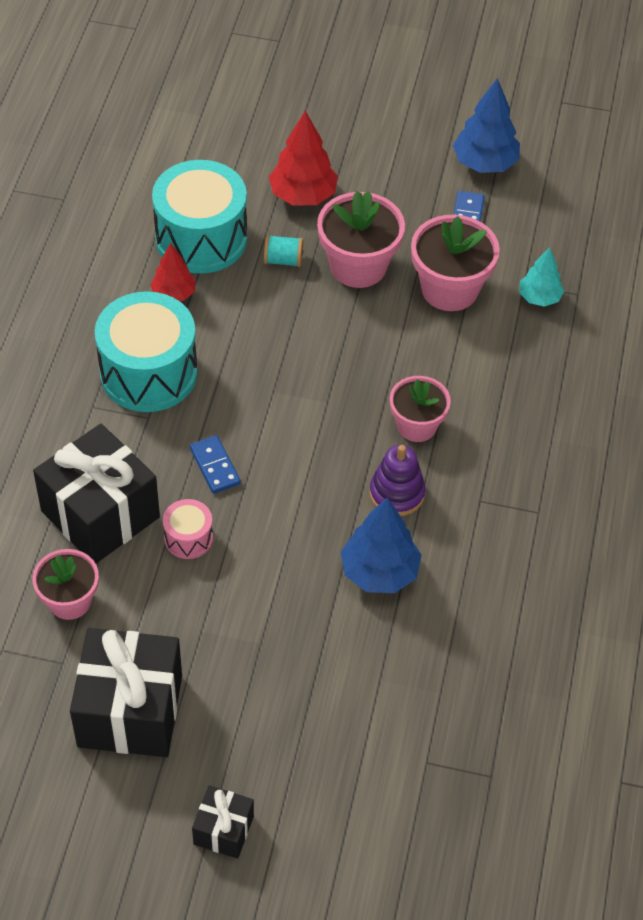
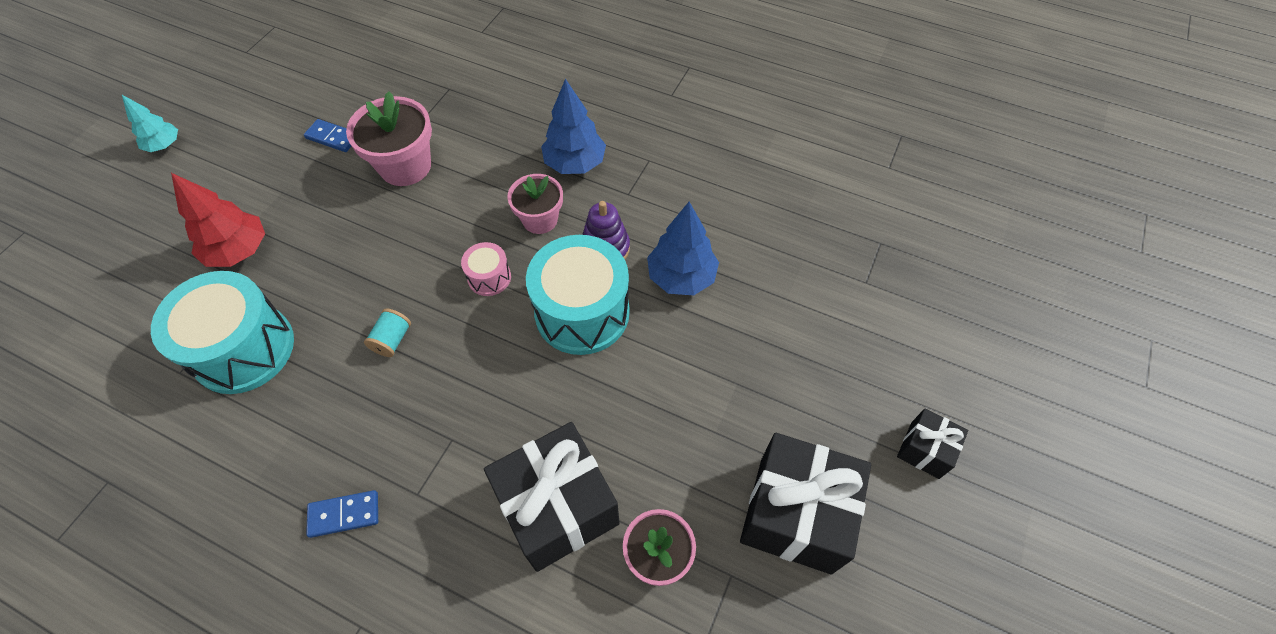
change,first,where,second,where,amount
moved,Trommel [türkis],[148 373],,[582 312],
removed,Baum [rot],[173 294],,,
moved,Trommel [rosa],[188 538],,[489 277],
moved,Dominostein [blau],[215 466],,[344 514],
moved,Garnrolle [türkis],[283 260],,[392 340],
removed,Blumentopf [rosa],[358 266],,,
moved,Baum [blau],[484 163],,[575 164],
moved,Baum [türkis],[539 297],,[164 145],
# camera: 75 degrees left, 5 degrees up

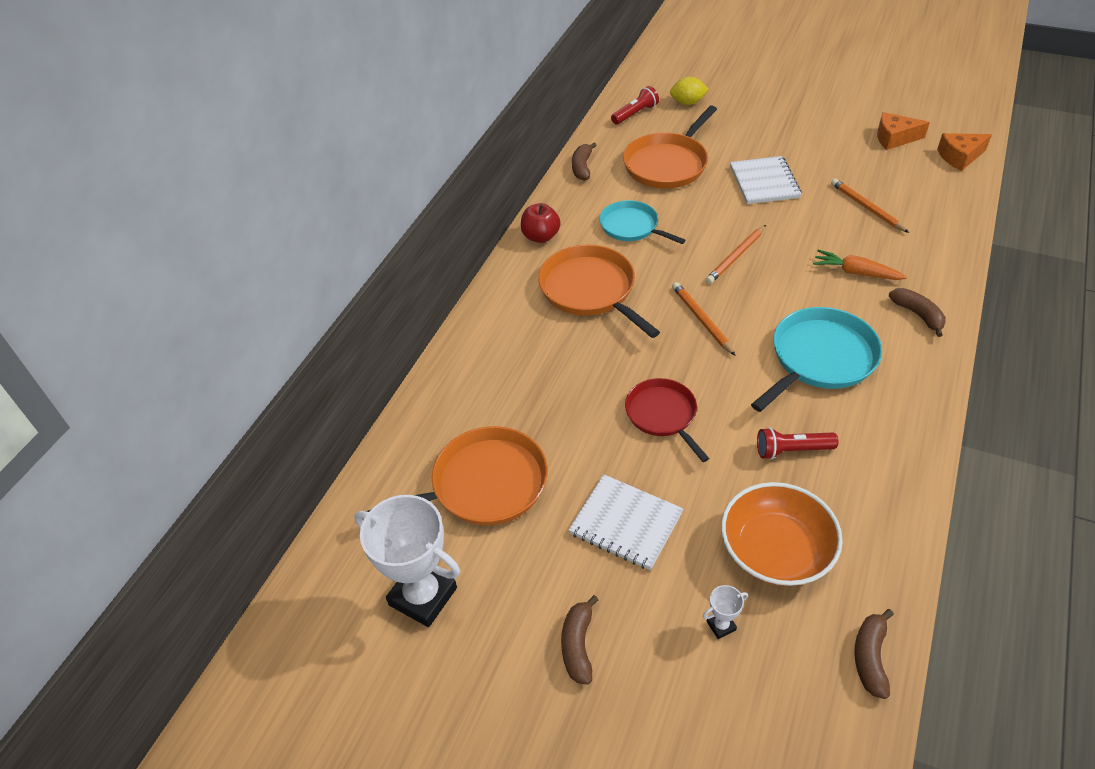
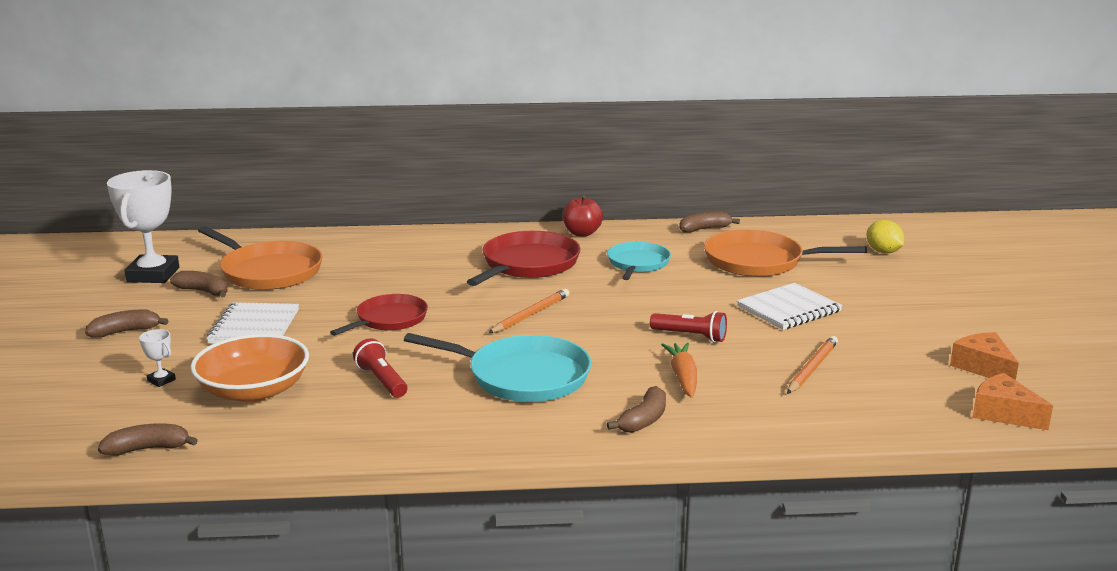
change,first,where,second,where,amount
recoloured,Pfanne [orange],[590 290],Pfanne [rot],[528 264],
moved,Taschenlampe [rot],[635 114],,[690 336],
removed,Bleistift [orange],[735 257],,,
added,,,Banane [braun],[203 291],
# camera: 60 degrees right, 25 degrees down

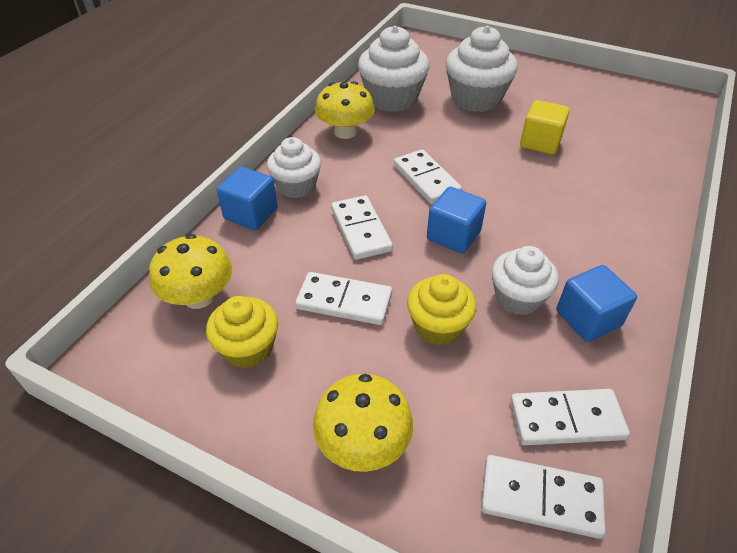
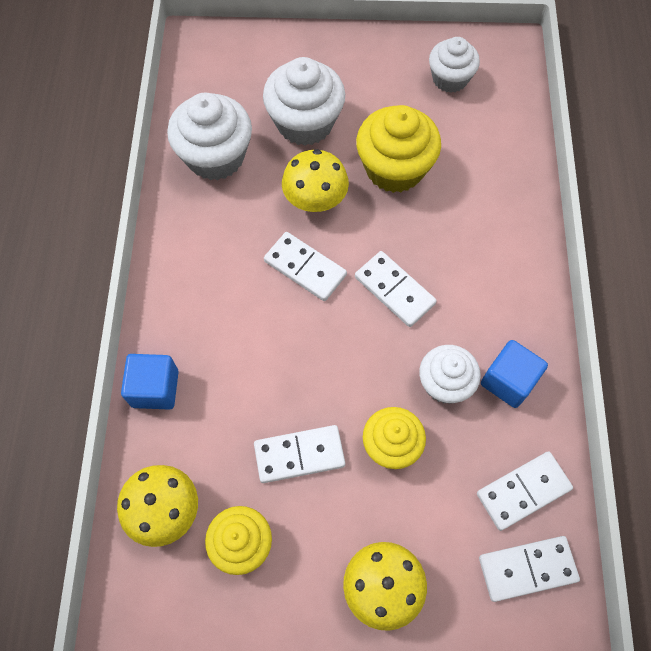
change,first,where,second,where,amount
moved,Muffin [weiß],[296 186],,[450 79],
moved,Pilz [gelb],[345 132],,[315 199],
moved,Dominostein [weiß],[360 230],,[394 290],
removed,Kubus [blau],[453 235],,,
replaced,Kubus [gelb],[540 142],Muffin [gelb],[394 168],
# camera: 25 degrees left, 20 degrees up

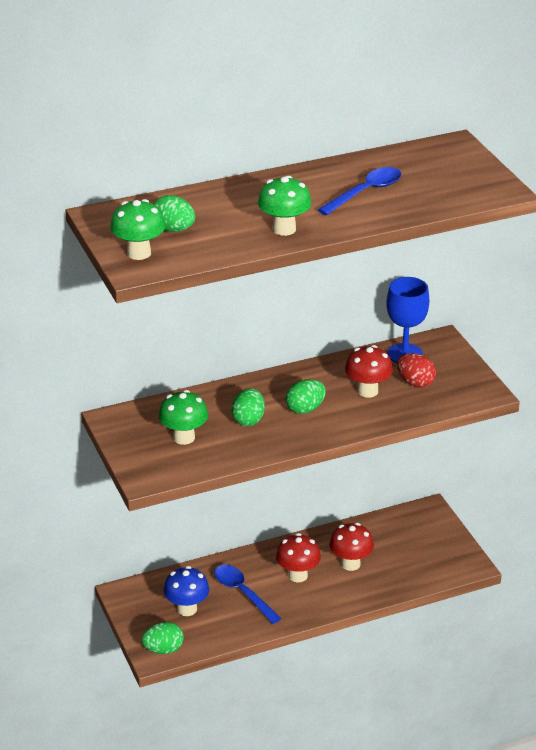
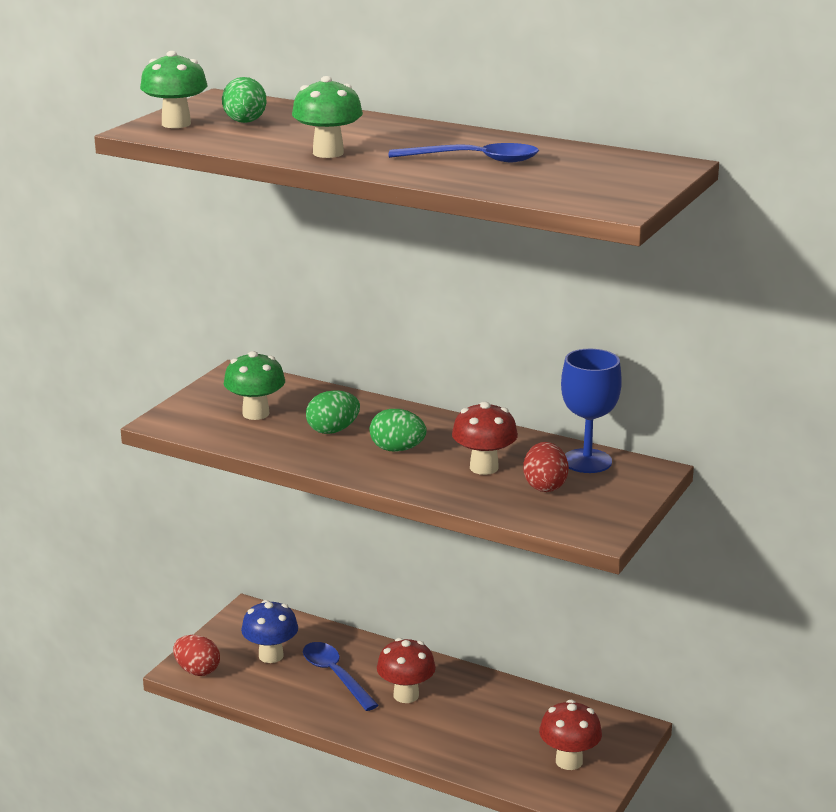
change,first,where,second,where,amount
recoloured,Ei [grün],[163 649],Ei [rot],[197 671],
turned,Löffel [blau],[242 593],,[335 675],45 degrees counterclockwise
moved,Pilz [rot],[350 564],,[569 761],
# camera: 50 degrees right, 10 degrees down

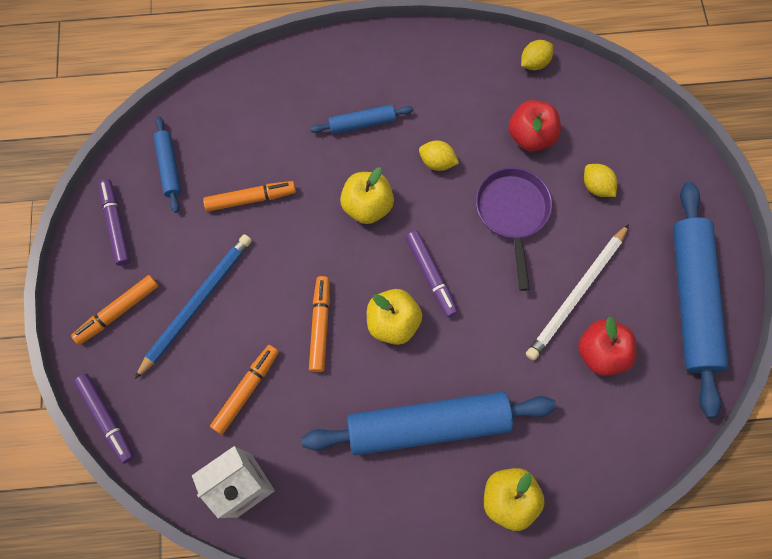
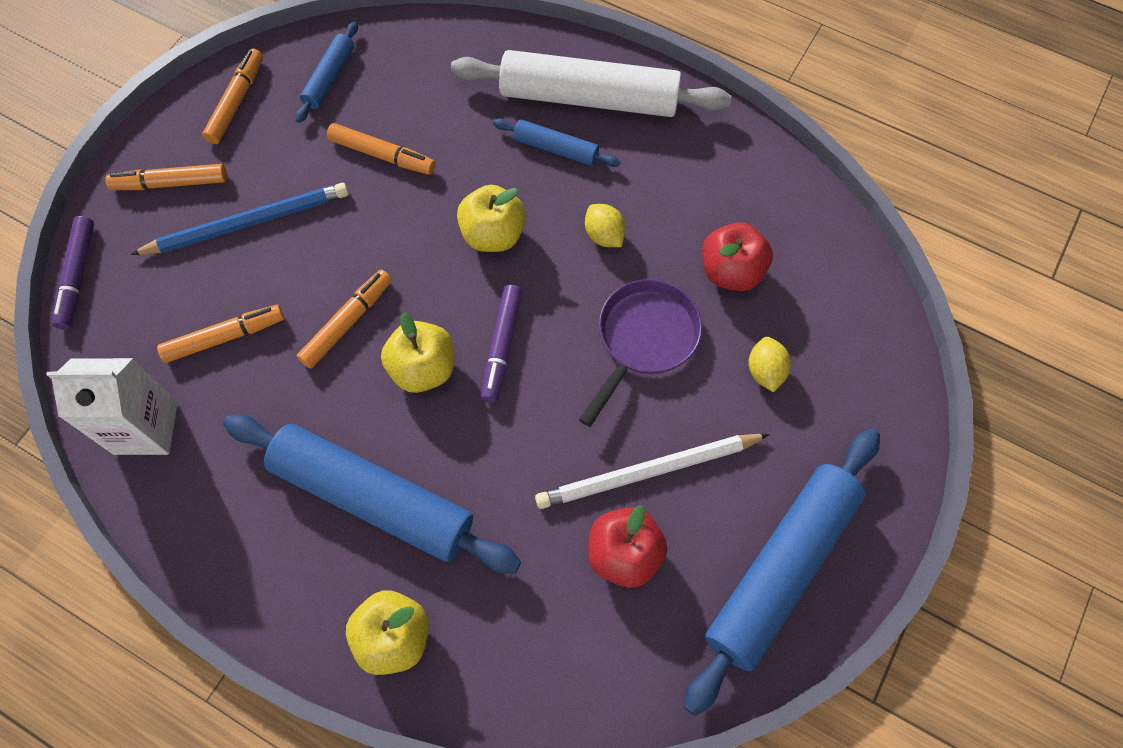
change,first,where,second,where,amount
recoloured,Filzstift [lila],[116 225],Filzstift [orange],[236 102],
removed,Zitrone [gelb],[534 63],,,
added,,,Nudelholz [weiß],[589 98],
# camera: 35 degrees right, 5 degrees down

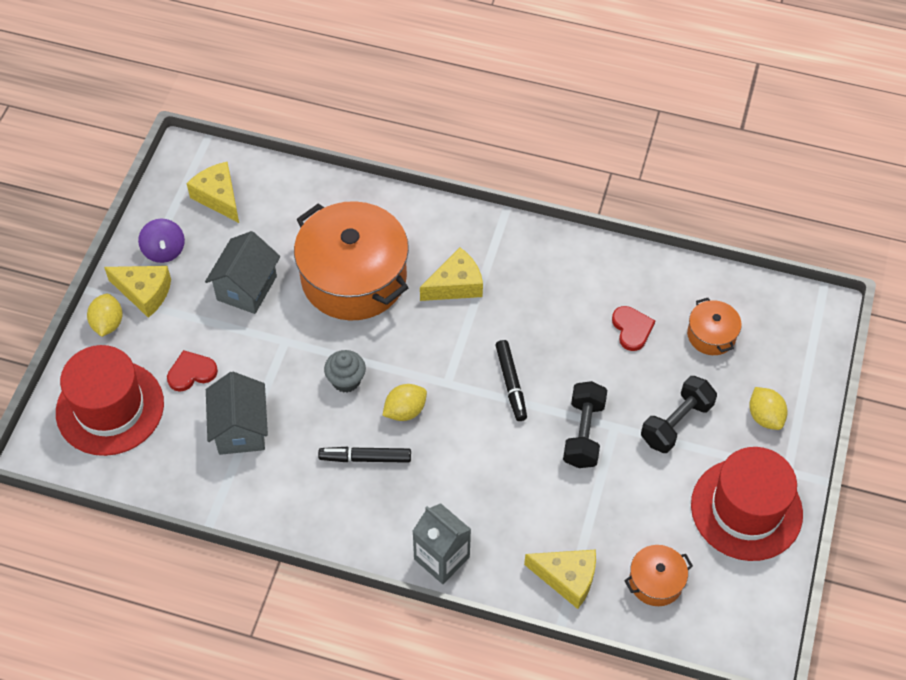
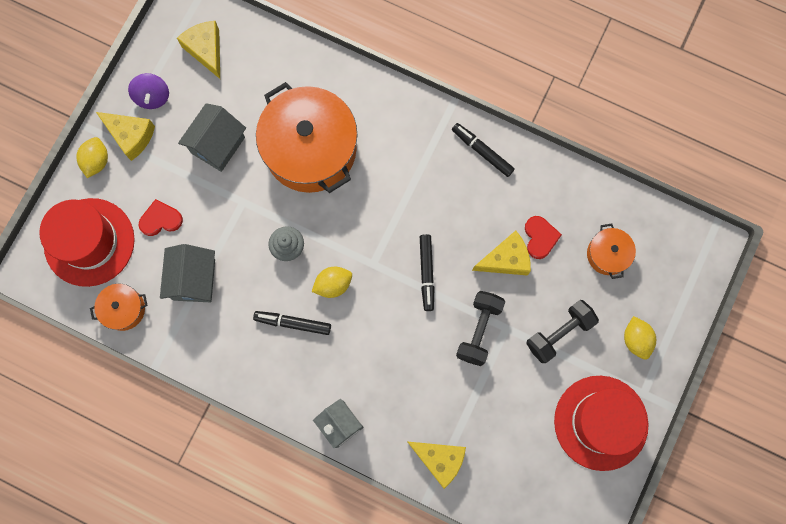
change,first,where,second,where,amount
moved,Käse [gelb],[456 285],,[505 259],
moved,Kochtopf [orange],[656 581],,[123 309],
added,,,Filzstift [schwarz],[482 151],
# camera: 10 degrees right, 20 degrees up

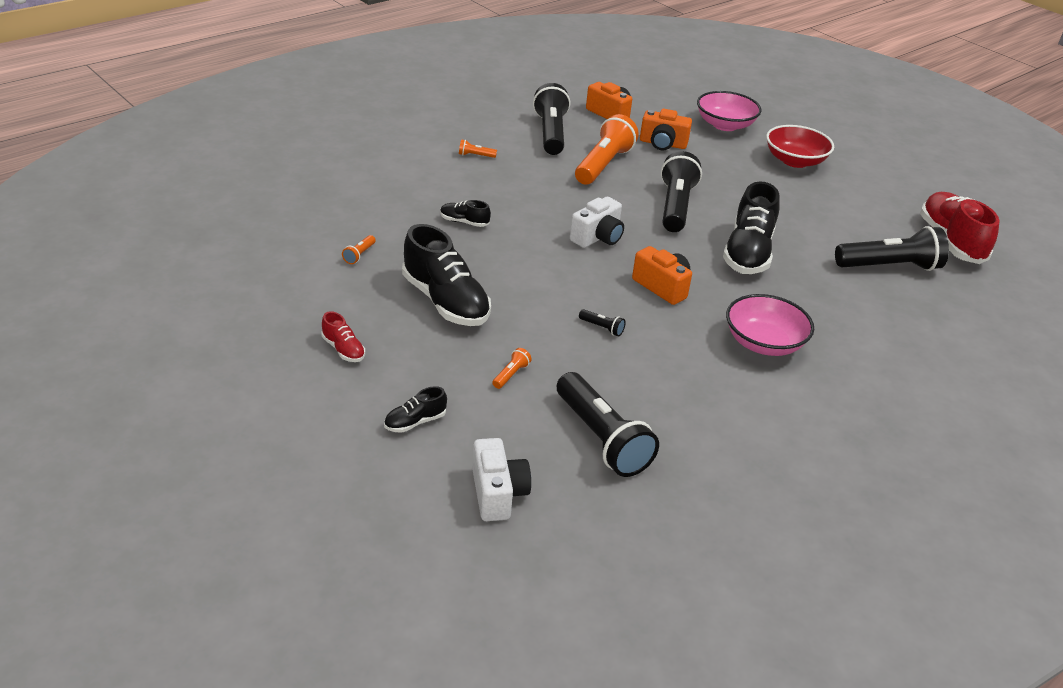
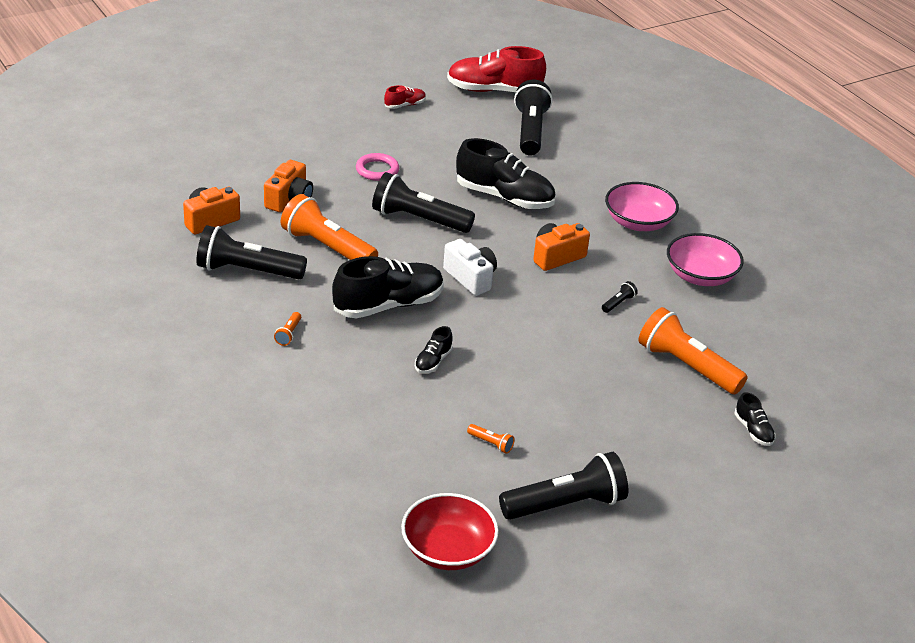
change,first,where,second,where,amount
moved,Schuh [rot],[343 349],,[405 105],
moved,Schuh [schwarz],[445 302],,[388 305],
removed,Kamera [weiß],[497 493],,,
resized,Taschenlampe [orange],[511 374],,[686 366],x2.50
moved,Taschenlampe [schwarz],[602 439],,[566 504],
moved,Schüssel [rosa],[725 125],,[700 276],
moved,Schüssel [rot],[795 161],,[448 550],
added,,,Ring [rosa],[377 170],
# camera: 80 degrees left, 0 degrees up

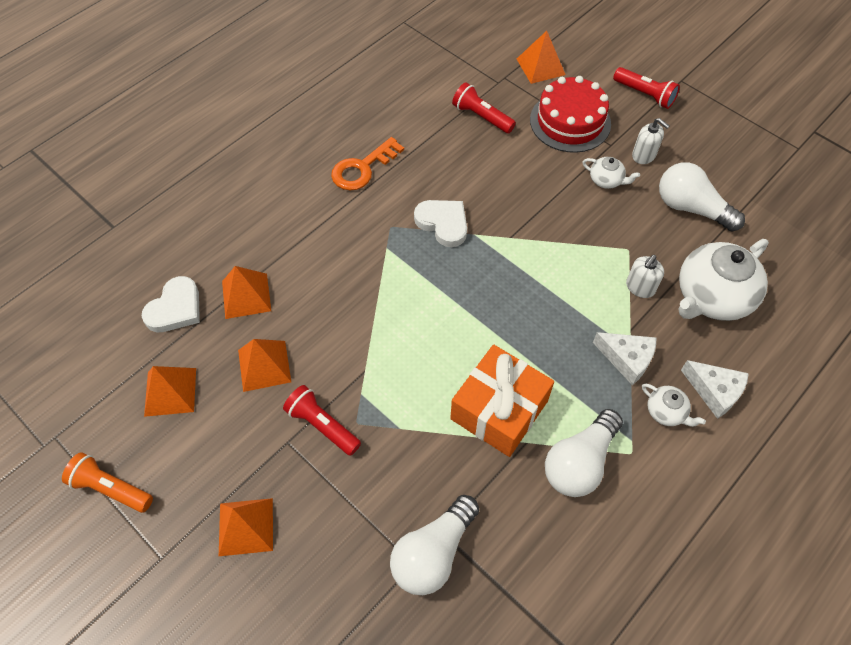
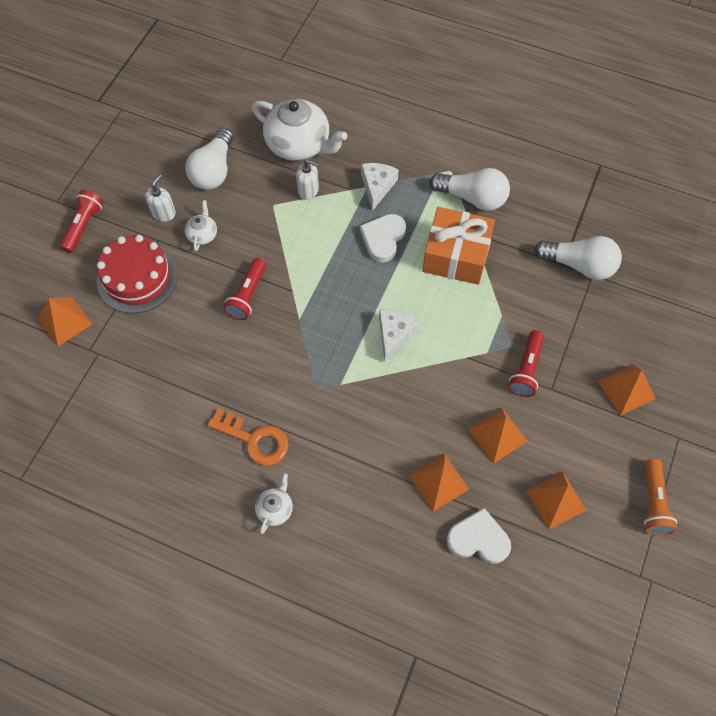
change,first,where,second,where,amount
moved,Herz [weiß],[443 223],,[383 238],
moved,Taschenlampe [rot],[481 117],,[247 295],
moved,Teekanne [weiß],[666 412],,[275 509],
moved,Käse [weiß],[714 391],,[394 335],
# camera: 110 degrees left, 5 degrees up

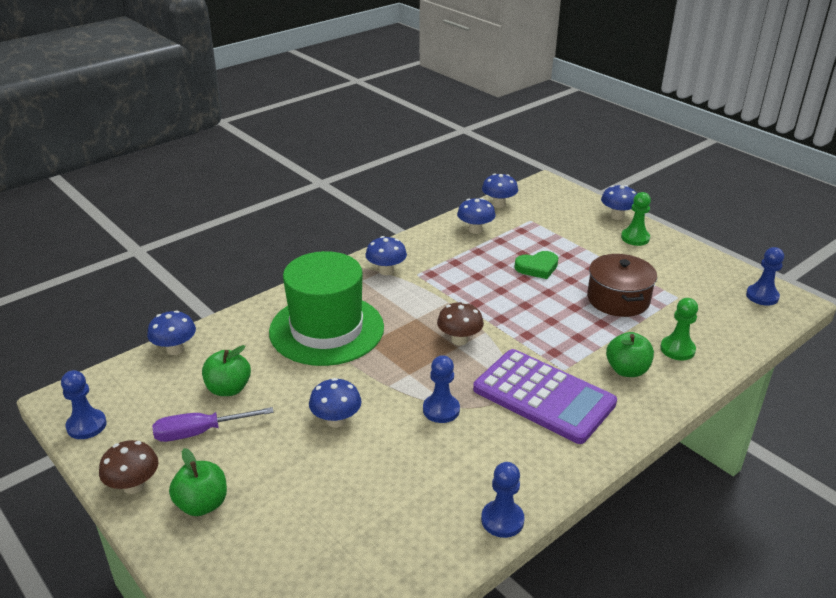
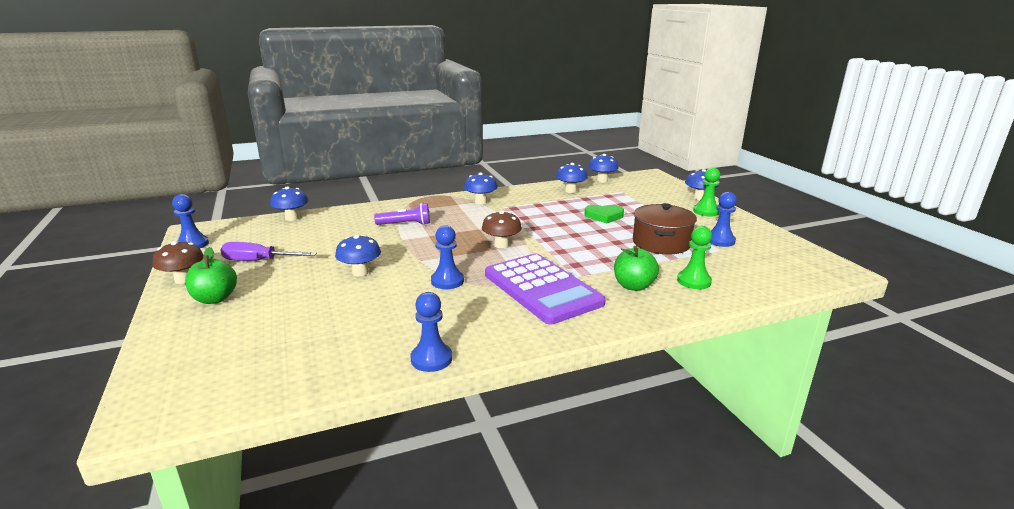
change,first,where,second,where,amount
removed,Apfel [grün],[228 389],,,
replaced,Hut [grün],[326 329],Taschenlampe [lila],[405 224],
moved,Bauer [blau],[762 296],,[720 240],
# camera: 20 degrees right, 10 degrees down

